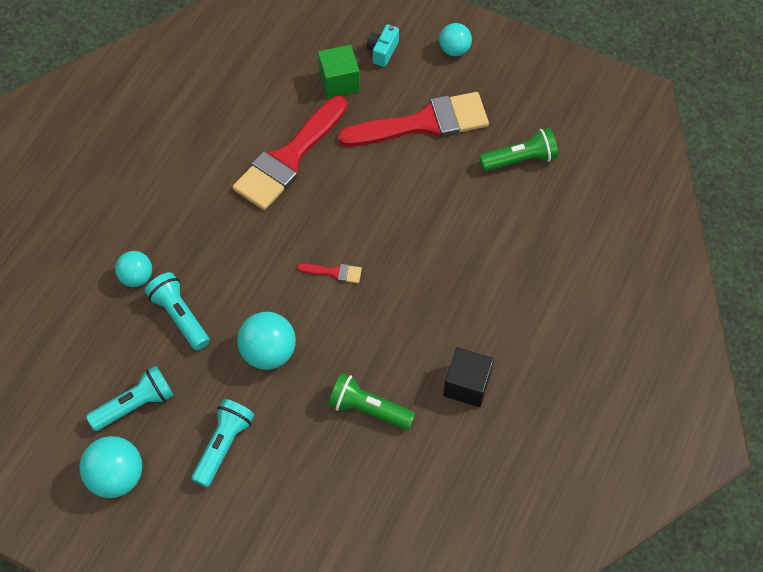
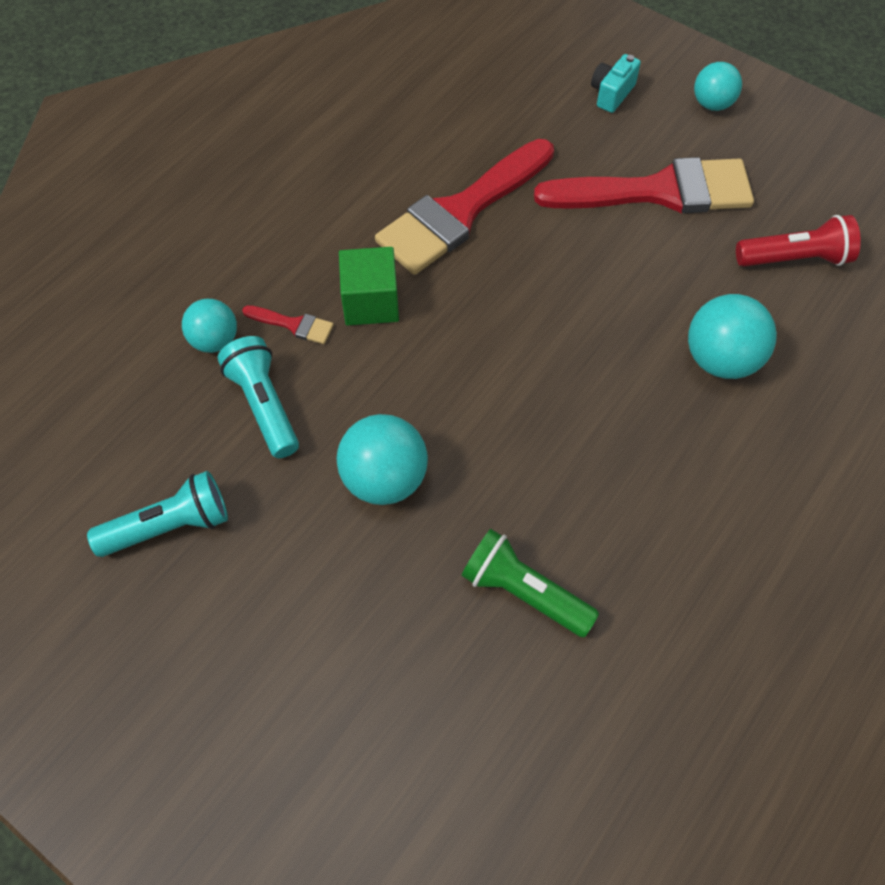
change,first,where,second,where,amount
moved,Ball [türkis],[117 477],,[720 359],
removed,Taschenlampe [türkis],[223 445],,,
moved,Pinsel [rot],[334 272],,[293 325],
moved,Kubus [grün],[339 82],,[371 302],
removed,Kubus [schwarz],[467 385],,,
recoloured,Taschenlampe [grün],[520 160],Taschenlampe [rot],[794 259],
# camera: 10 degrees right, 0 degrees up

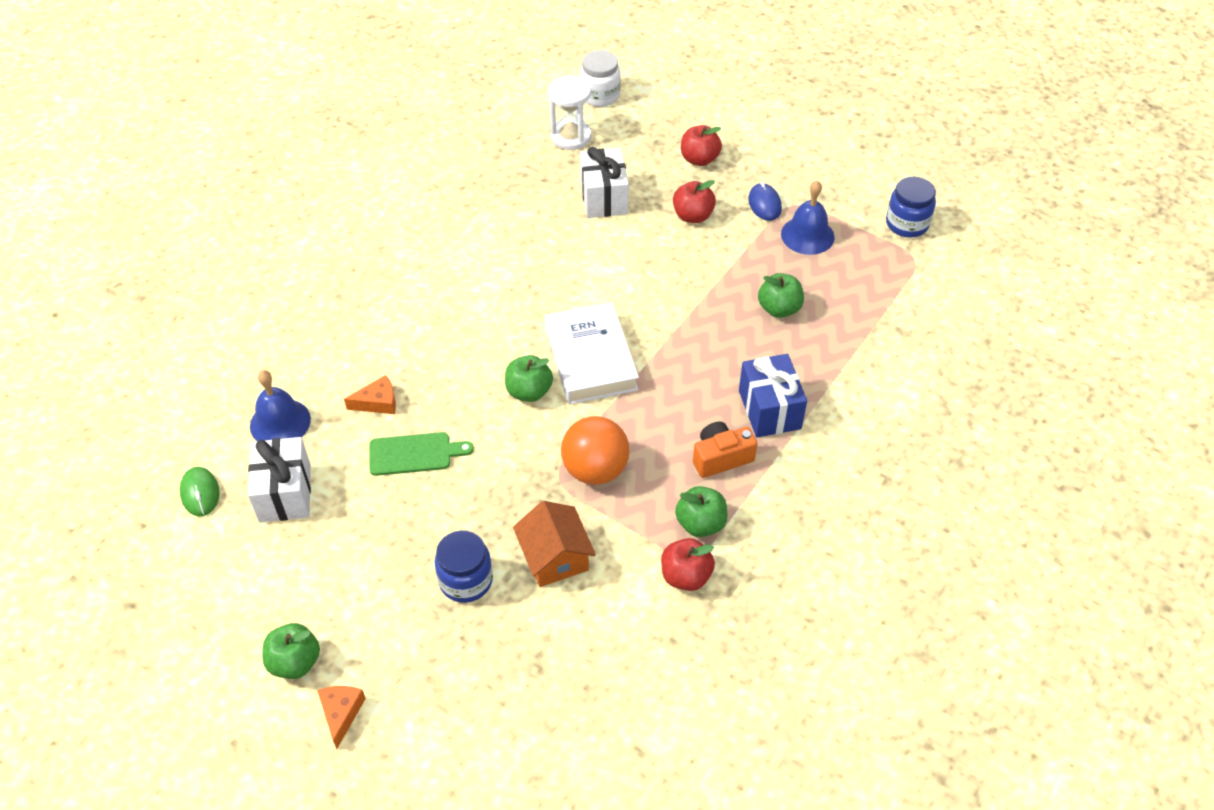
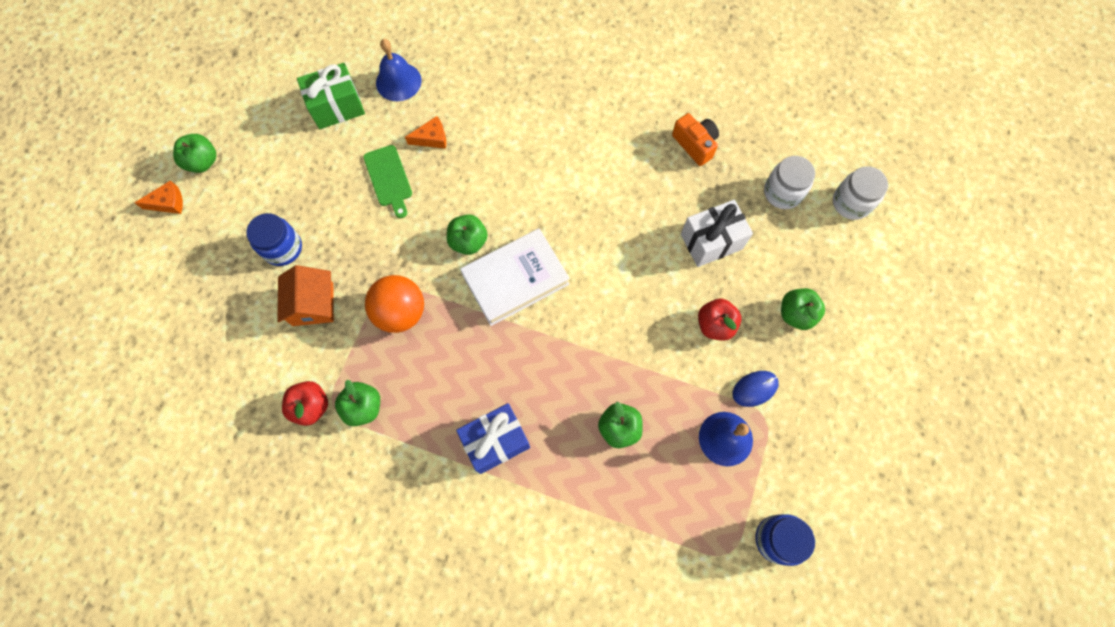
change,first,where,second,where,amount
removed,Computermaus [grün],[200 493],,,
recoloured,Geschenk [weiß],[285 493],Geschenk [grün],[337 107],
turned,Käse [orange],[378 402],,[432 138],75 degrees counterclockwise
turned,Haus [orange],[555 557],,[313 304],60 degrees counterclockwise
replaced,Sanduhr [weiß],[571 136],Einmachglas [weiß],[782 192],
recoloured,Apfel [rot],[699 159],Apfel [grün],[796 314],
moved,Kamera [orange],[721 458],,[695 144],
# camera: 75 degrees right, 20 degrees up

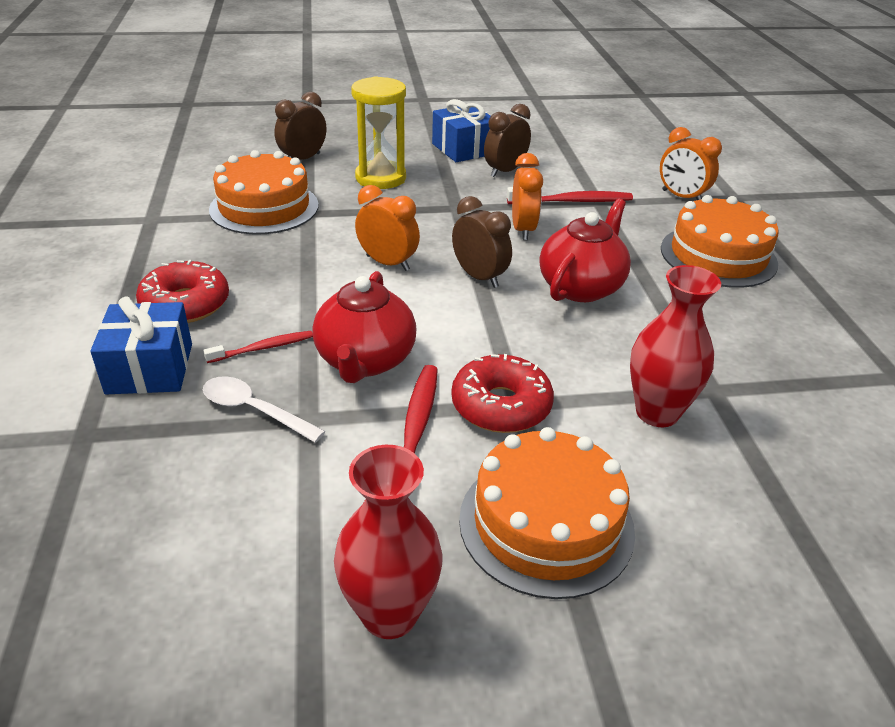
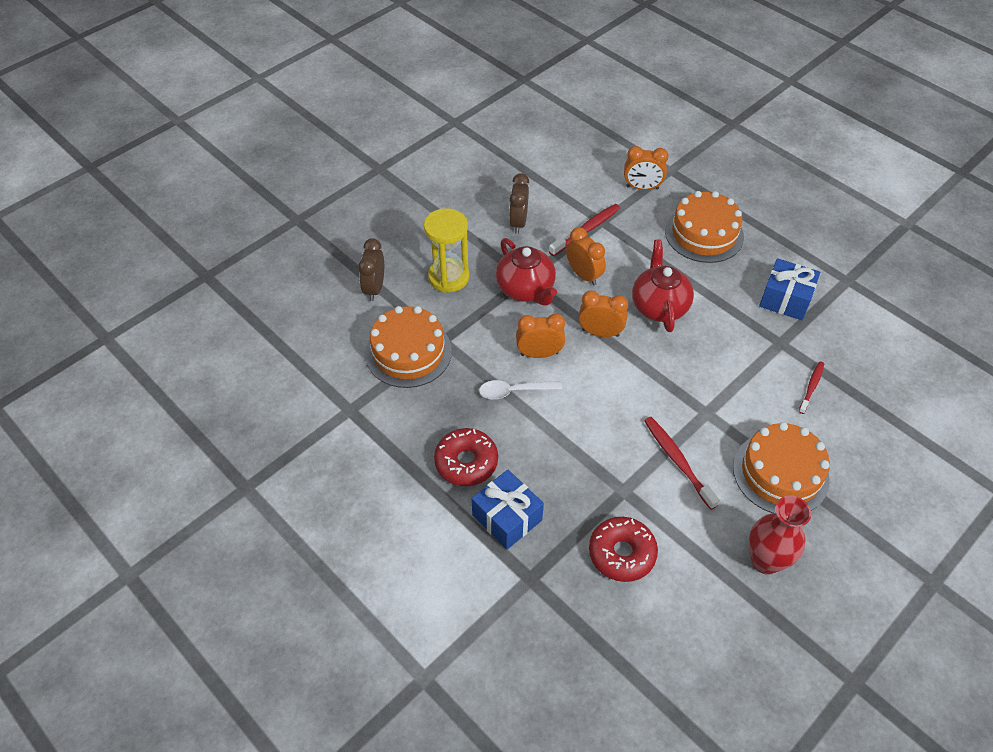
change,first,where,second,where,amount
moved,Zahnbürste [rot],[263 348],,[811 387],
moved,Löffel [weiß],[254 410],,[514 391],
moved,Teekanne [rot],[365 361],,[526 289],
moved,Geschenk [blau],[463 149],,[785 299],
moved,Donut [rot],[501 406],,[622 553],
recoloured,Wecker [braun],[479 277],Wecker [orange],[600 333],
removed,Vase [rot],[657 412],,,
# camera: 35 degrees left, 15 degrees up

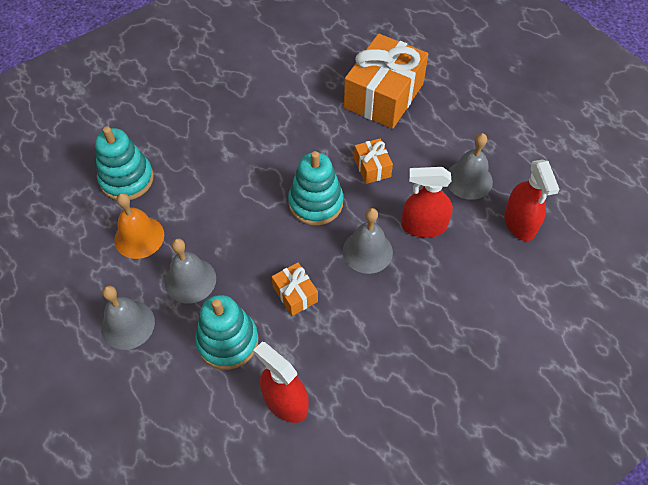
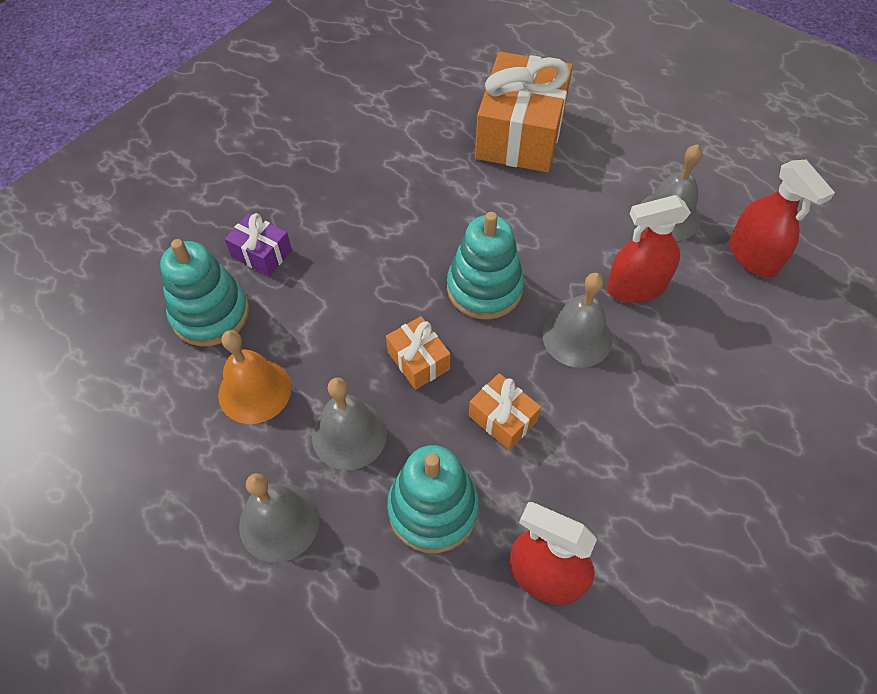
change,first,where,second,where,amount
moved,Geschenk [orange],[372 167],,[418 360],
added,,,Geschenk [lila],[261 253],
# camera: 15 degrees left, 0 degrees up

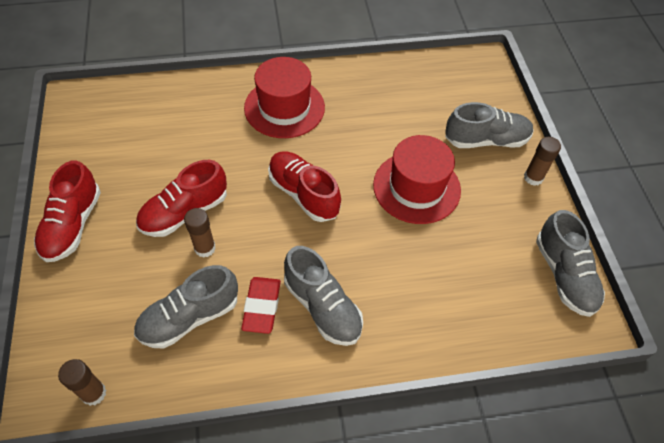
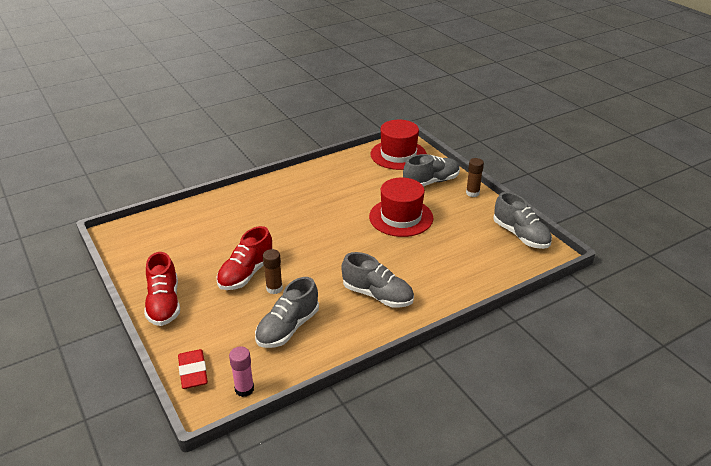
change,first,where,second,where,amount
recoloured,Klebestift [braun],[94 393],Klebestift [rosa],[244 389],
moved,Radiergummi [rot],[262 307],,[193 372],
moved,Hut [rot],[284 107],,[398 155],
removed,Schuh [rot],[303 194],,,
# camera: 20 degrees left, 20 degrees down

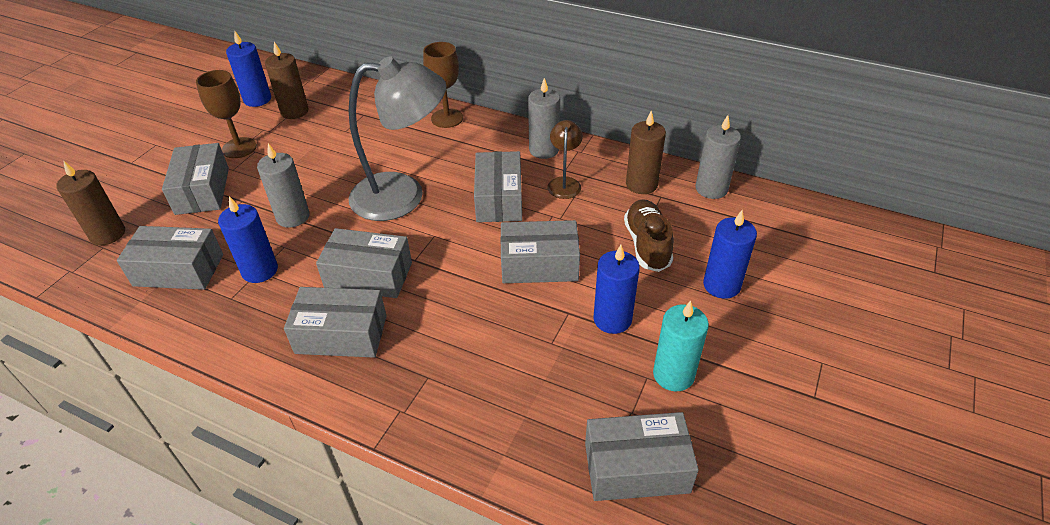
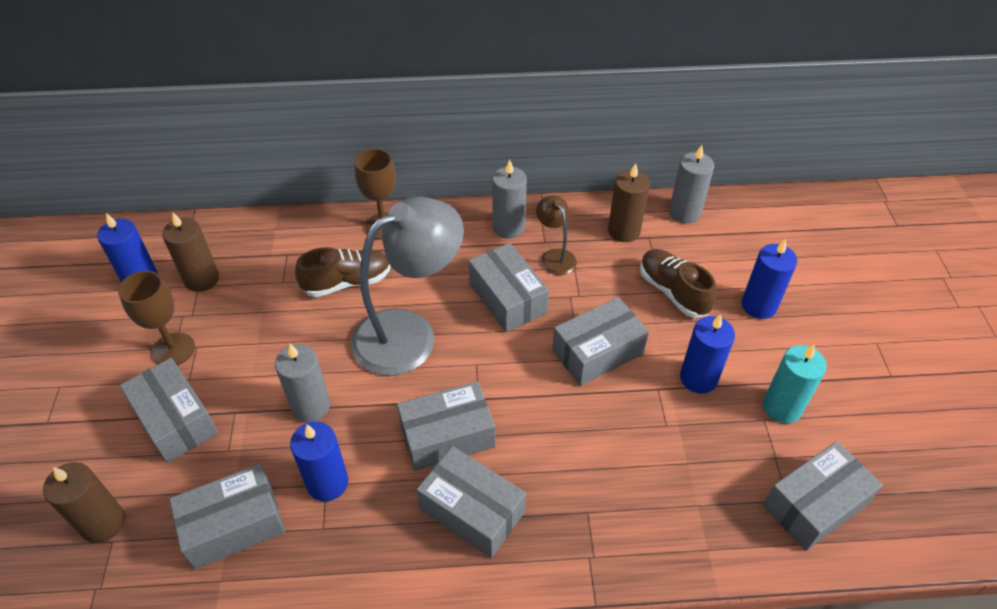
change,first,where,second,where,amount
turned,Schachtel [grau],[341 334],,[472 510],60 degrees clockwise
added,,,Schuh [braun],[347 282],
# camera: 30 degrees left, 5 degrees up

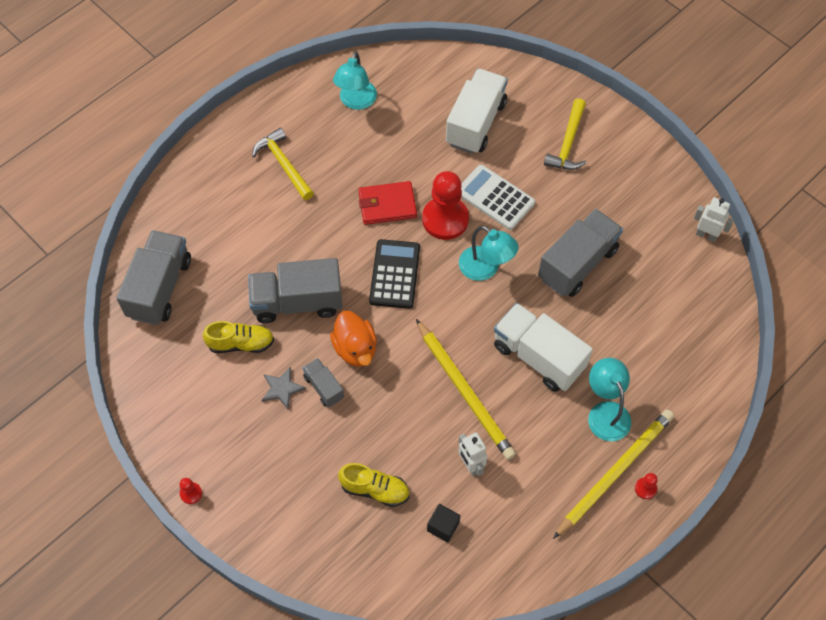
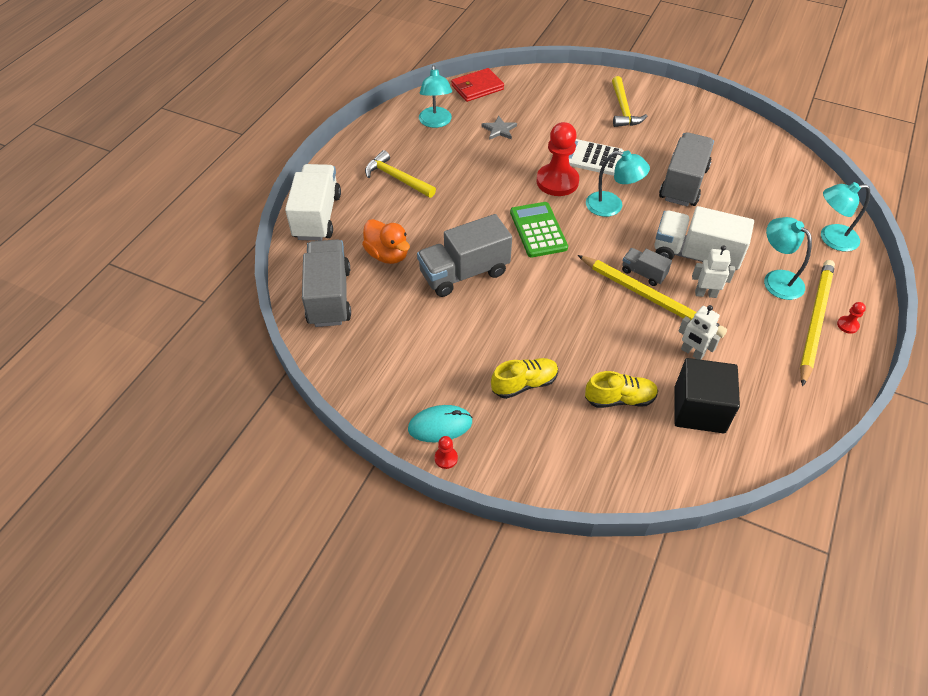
change,first,where,second,where,amount
moved,Schuh [gelb],[241 343],,[524 384],
moved,Stern [grau],[282 388],,[499 130],
moved,Lastwagen [grau],[324 387],,[643 273],
moved,Ente [orange],[355 349],,[387 255],
moved,Geldbörse [rot],[387 205],,[477 87],
recoloured,Taschenrechner [schwarz],[395 274],Taschenrechner [grün],[538 230],
resized,Kubus [schwarz],[443 526],,[699 409],x2.03
moved,Lastwagen [weiß],[475 123],,[317 216],
moved,Roboter [weiß],[706 235],,[705 294],
added,,,Computermaus [türkis],[440 425],
added,,,Lampe [türkis],[831 238],
# camera: 20 degrees left, 10 degrees down

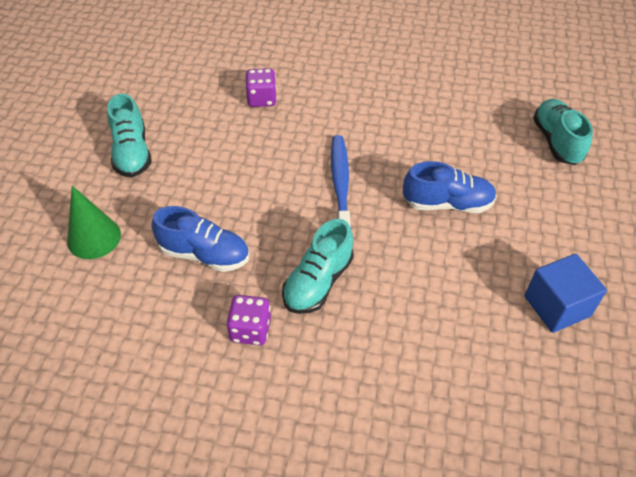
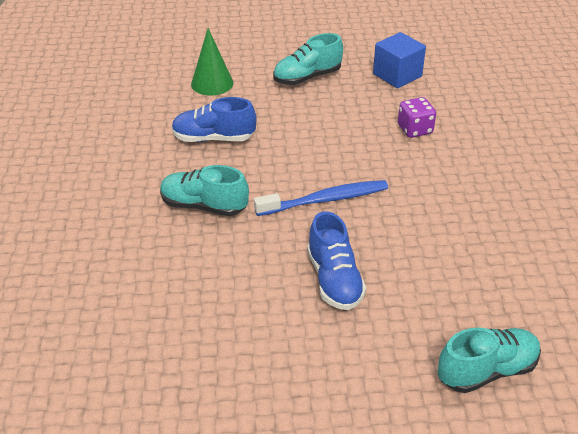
change,first,where,second,where,amount
turned,Schuh [blau],[204 254],,[214 138],90 degrees clockwise
removed,Spielwürfel [lila],[250 330],,,
moved,Kubus [blau],[557 306],,[397 75],
# camera: 75 degrees right, 10 degrees down

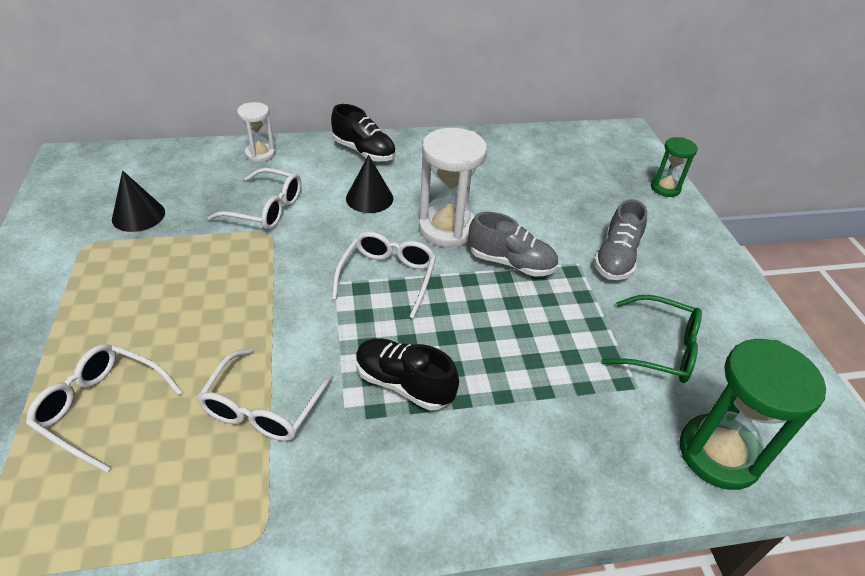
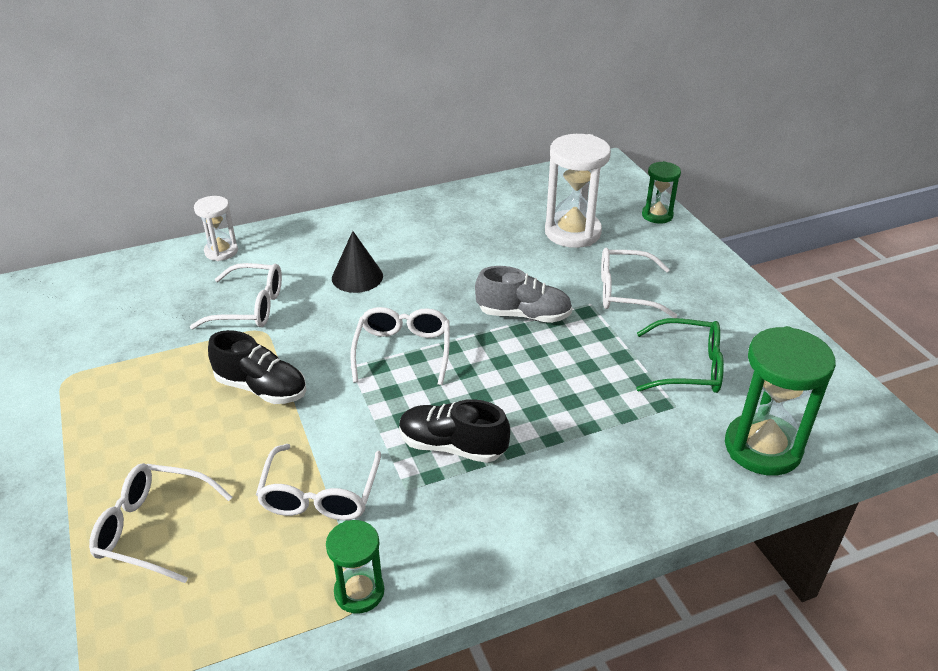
change,first,where,second,where,amount
removed,Kegel [schwarz],[138 215],,,
moved,Schuh [schwarz],[364 151],,[262 388],
moved,Sanduhr [weiß],[447 229],,[572 232],
replaced,Schuh [grau],[616 258],Brille [weiß],[626 292],
added,,,Sanduhr [grün],[359 592],
# camera: 10 degrees left, 5 degrees down

